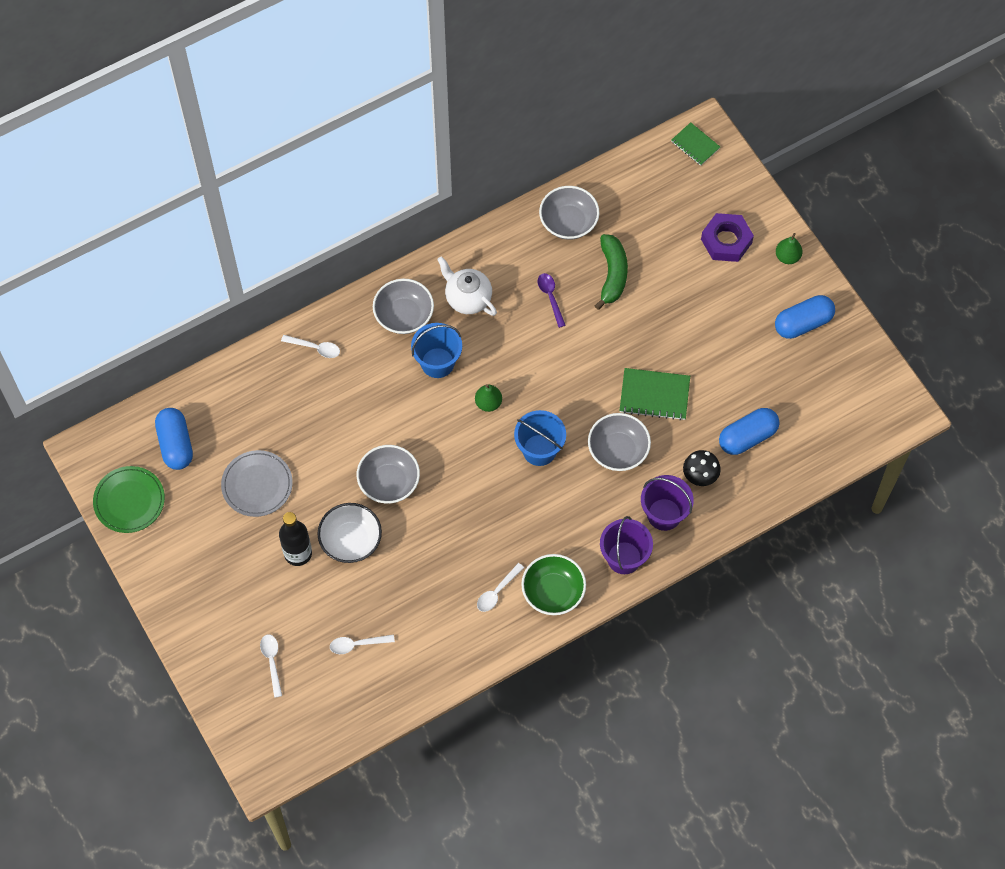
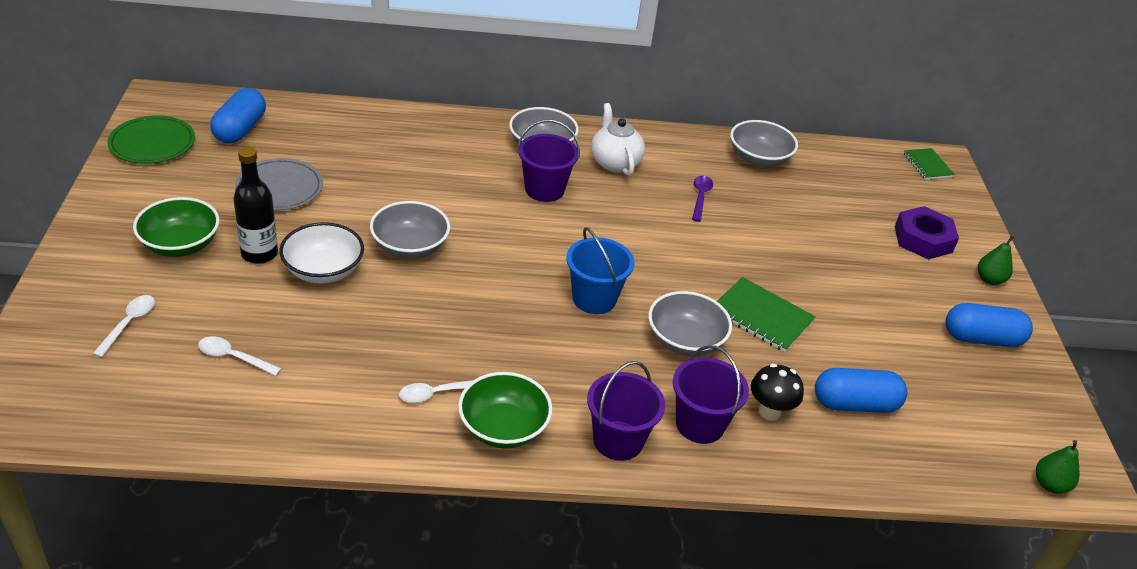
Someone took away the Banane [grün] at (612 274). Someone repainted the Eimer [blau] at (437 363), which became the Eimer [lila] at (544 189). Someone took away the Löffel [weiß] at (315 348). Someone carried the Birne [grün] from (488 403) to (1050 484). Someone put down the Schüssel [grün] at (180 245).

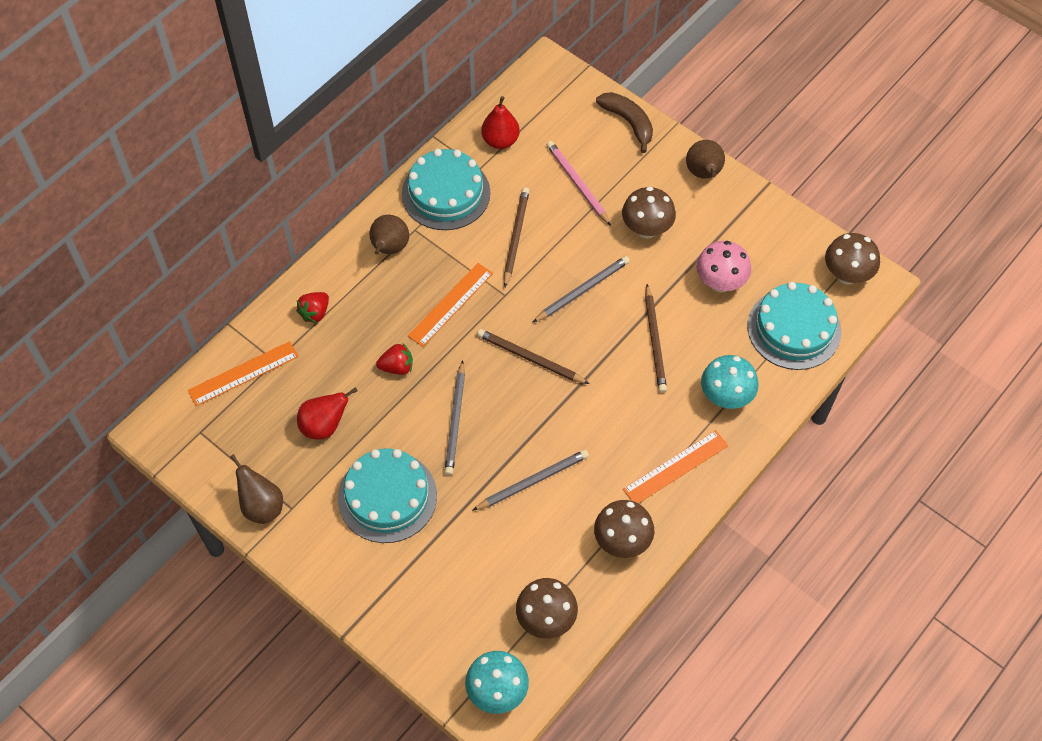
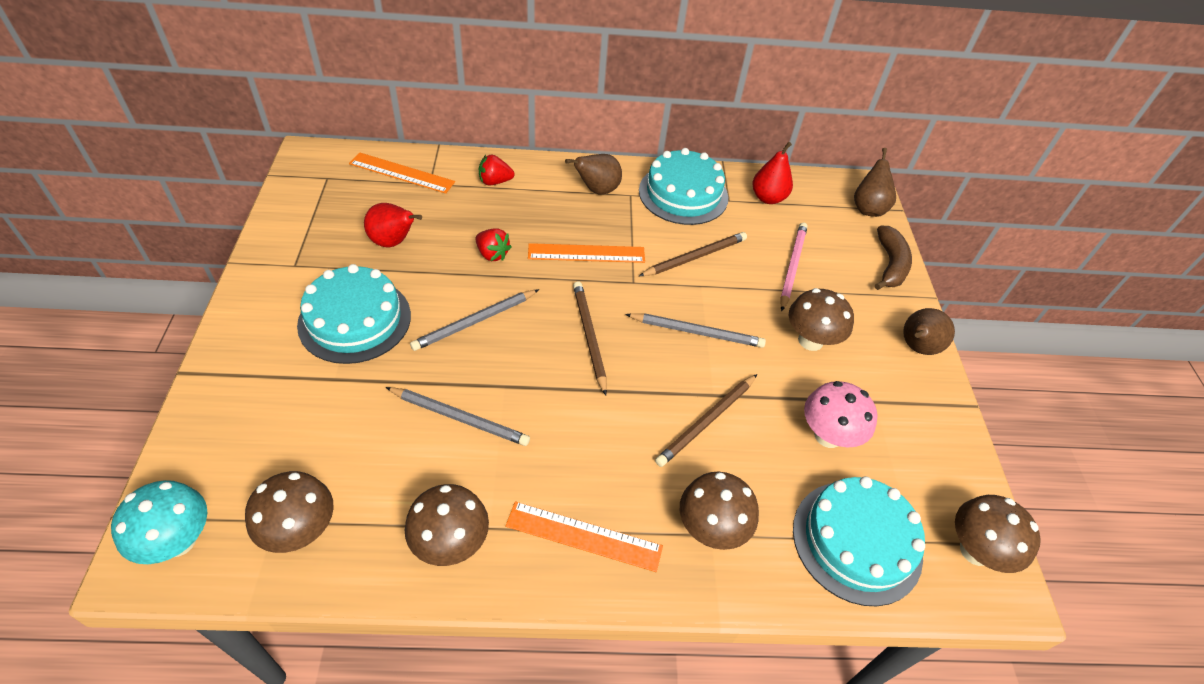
Someone repainted the Pilz [türkis] at (726 397), which became the Pilz [braun] at (711 529). Someone carried the Birne [braun] from (262 506) to (868 208).

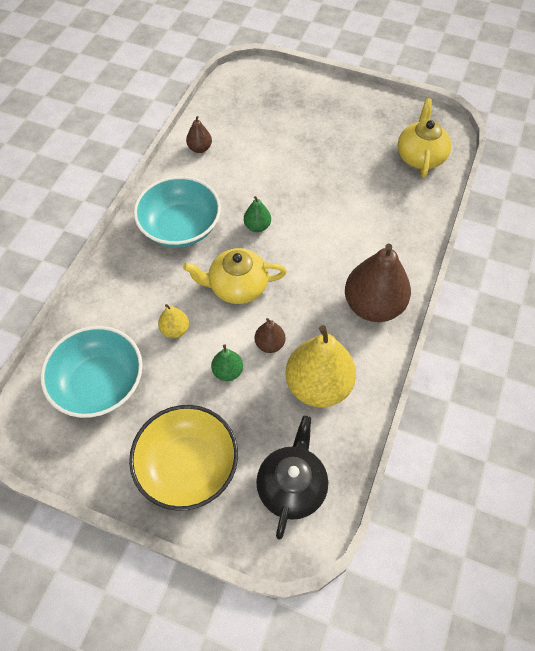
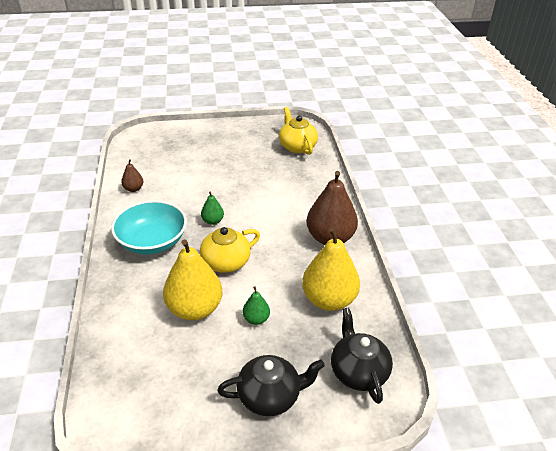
Someone scaled the Birne [gelb] at (175 330) by 2.14. Someone took away the Birne [braun] at (269 344). Someone took away the Schüssel [türkis] at (99 383). Someone swapped the Schüssel [gelb] at (187 466) for the Teekanne [schwarz] at (270 396).

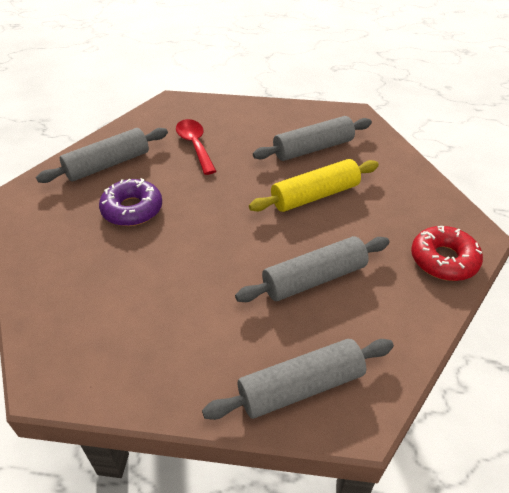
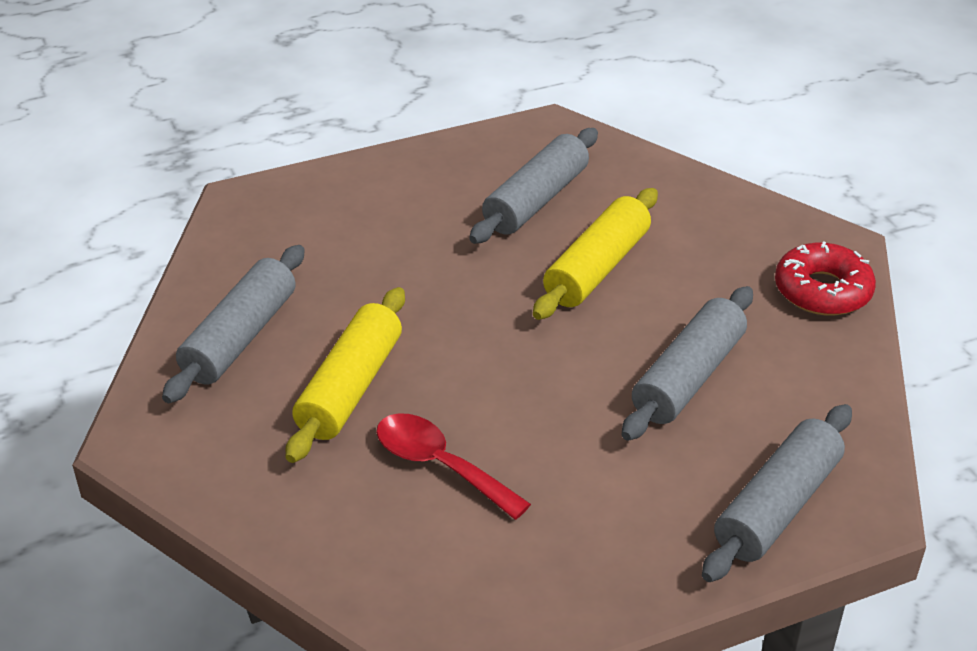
Someone carried the Löffel [rot] from (195 145) to (439 465). Someone swapped the Donut [lila] at (132 209) for the Nudelholz [gelb] at (351 388).

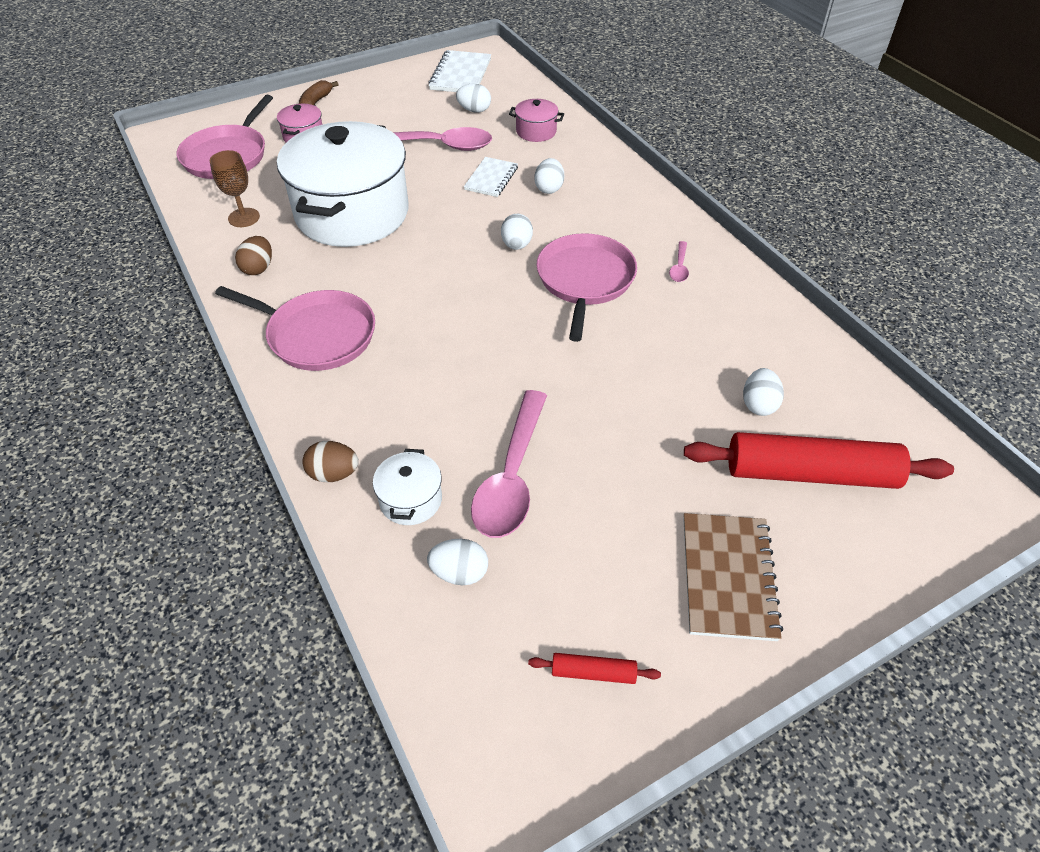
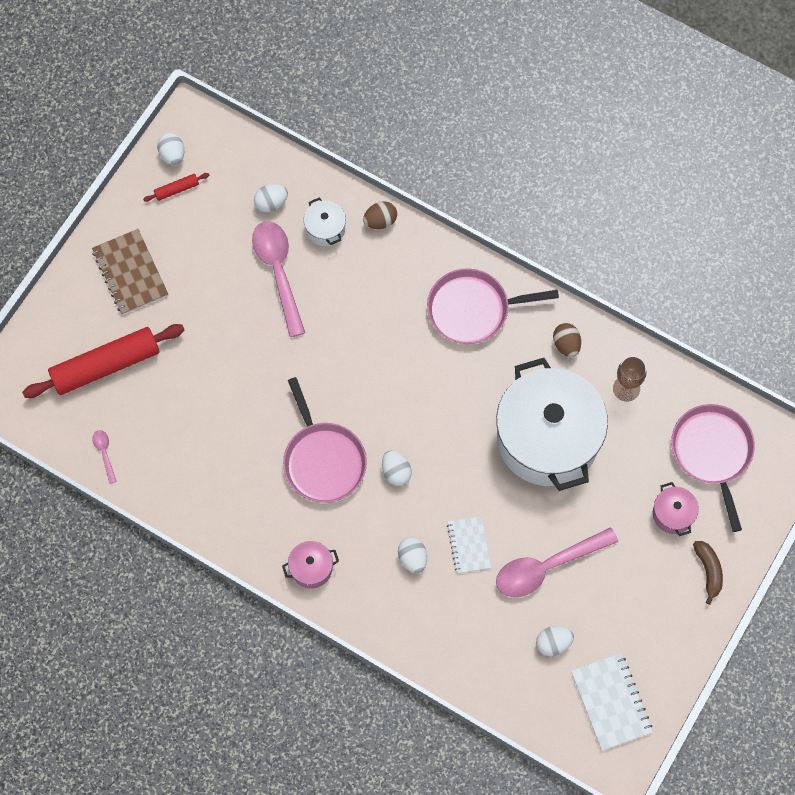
Someone carried the Kochtopf [rosa] from (536 131) to (311 568). Someone carried the Löffel [rosa] from (679 267) to (104 453). Someone carried the Ei [weiß] from (758 404) to (172 155).

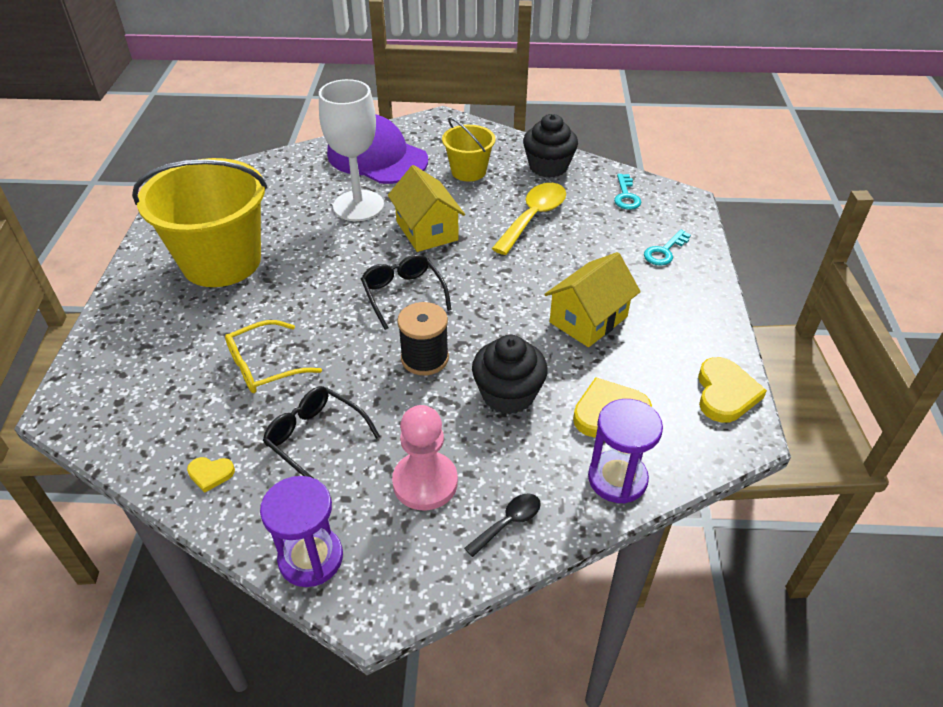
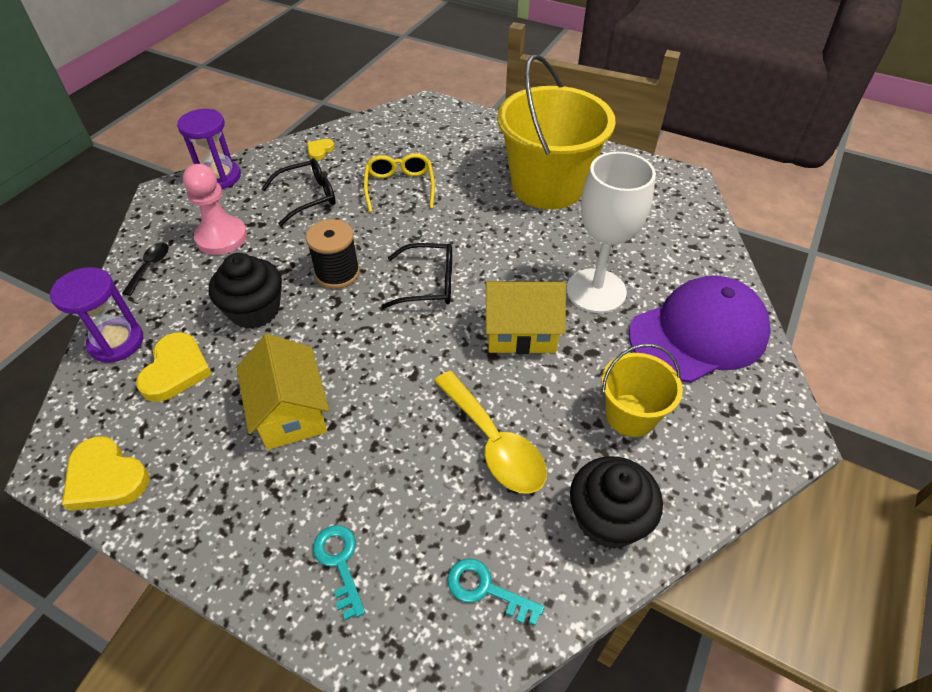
Someone rotated the Löffel [schwarz] at (508 522) by 150 degrees counterclockwise.

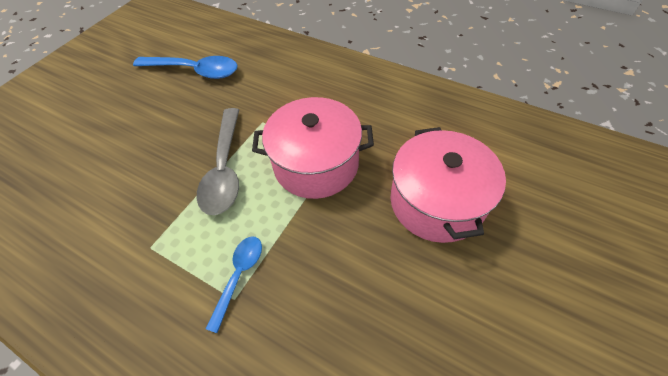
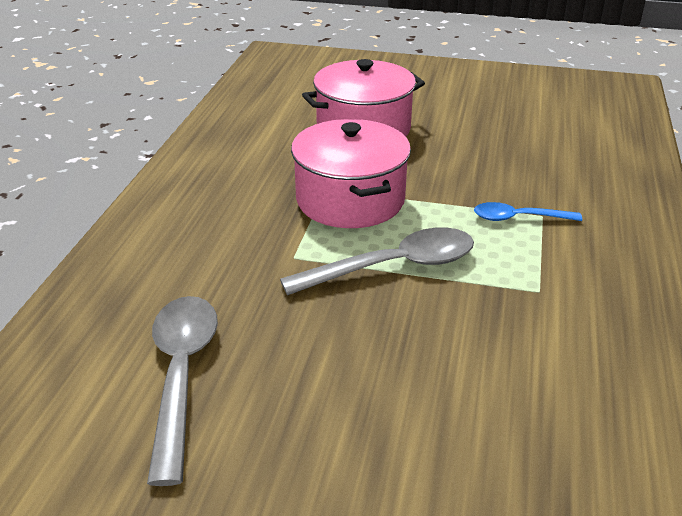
Someone repainted the Löffel [blau] at (194 71), which became the Löffel [grau] at (181 376).

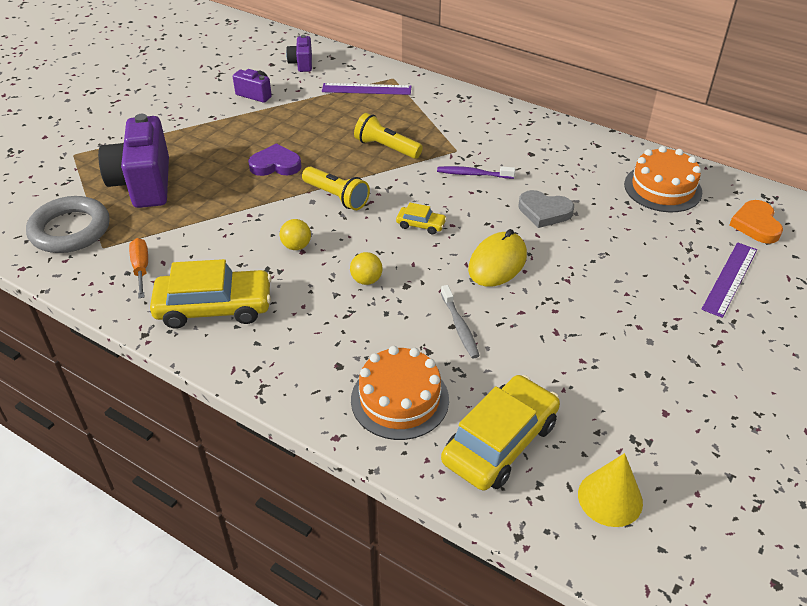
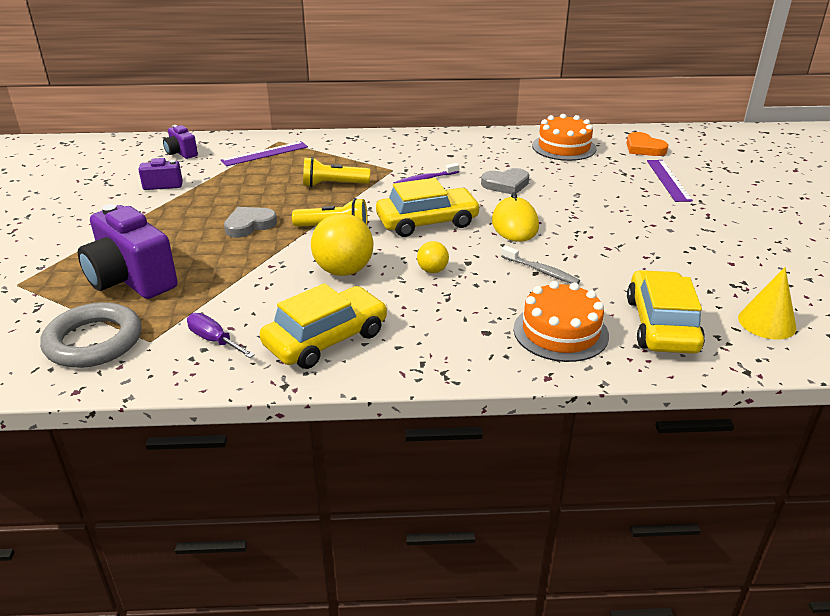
Someone repainted the Herz [lila] at (275 165), which became the Herz [grau] at (249 225). Someone scaled the Auto [gelb] at (421 225) by 2.17. Someone scaled the Ball [gelb] at (296 246) by 1.93. Someone repainted the Schraubenzieher [orange] at (141 268), which became the Schraubenzieher [lila] at (214 340).

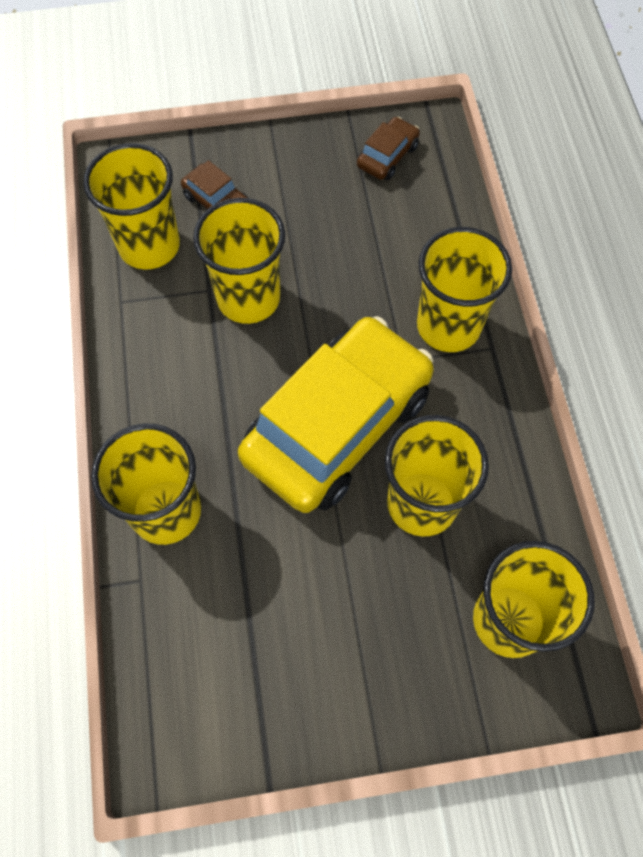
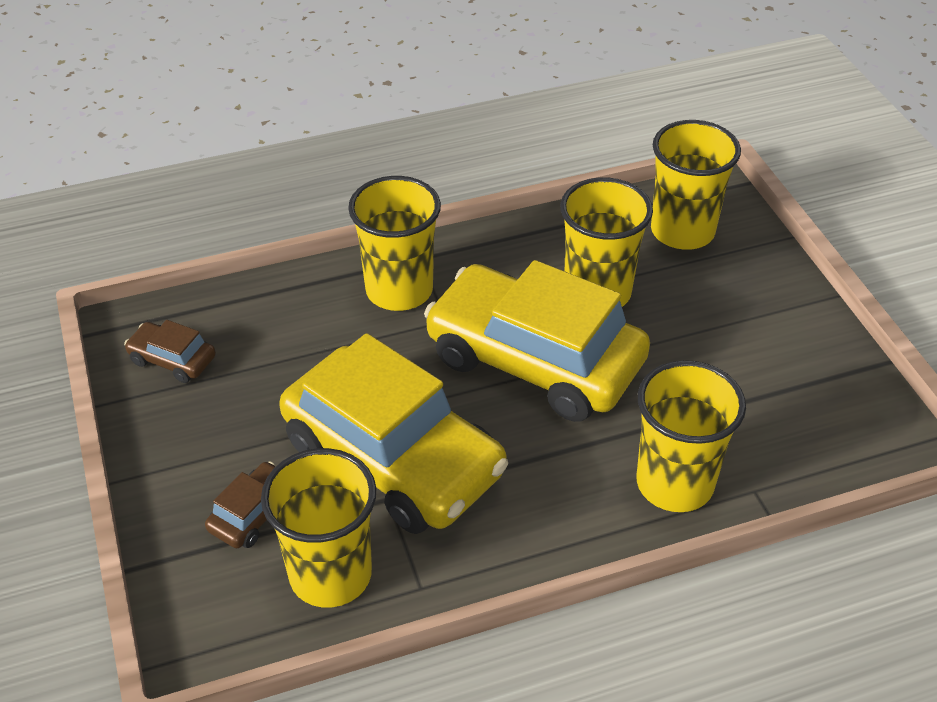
Someone swapped the Becher [gelb] at (248 298) for the Auto [gelb] at (393 458).

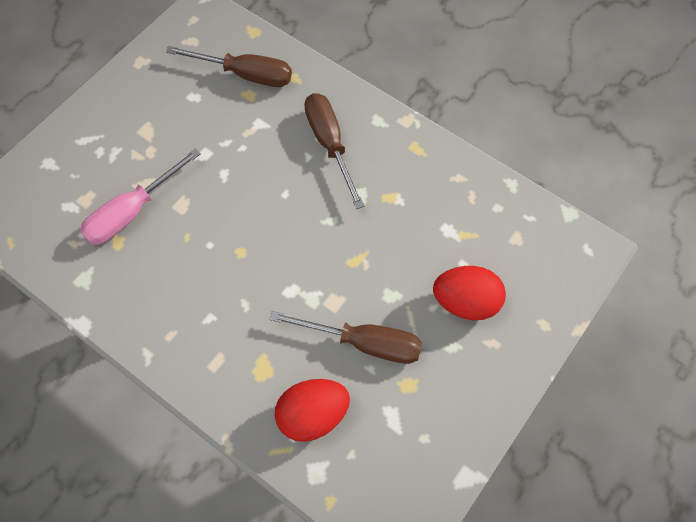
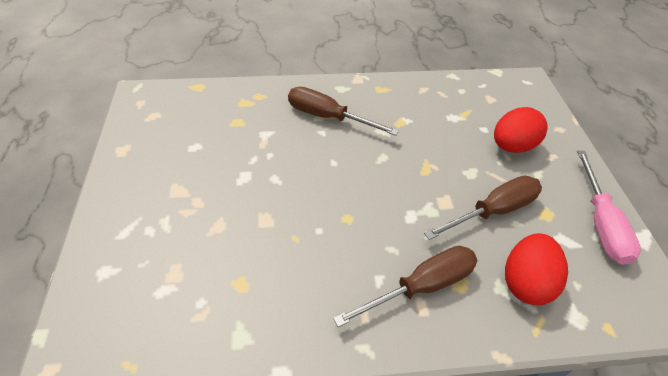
Someone carried the Schraubenzieher [braun] from (245 74) to (421 286). Someone carried the Schraubenzieher [rosa] from (132 211) to (600 223).

